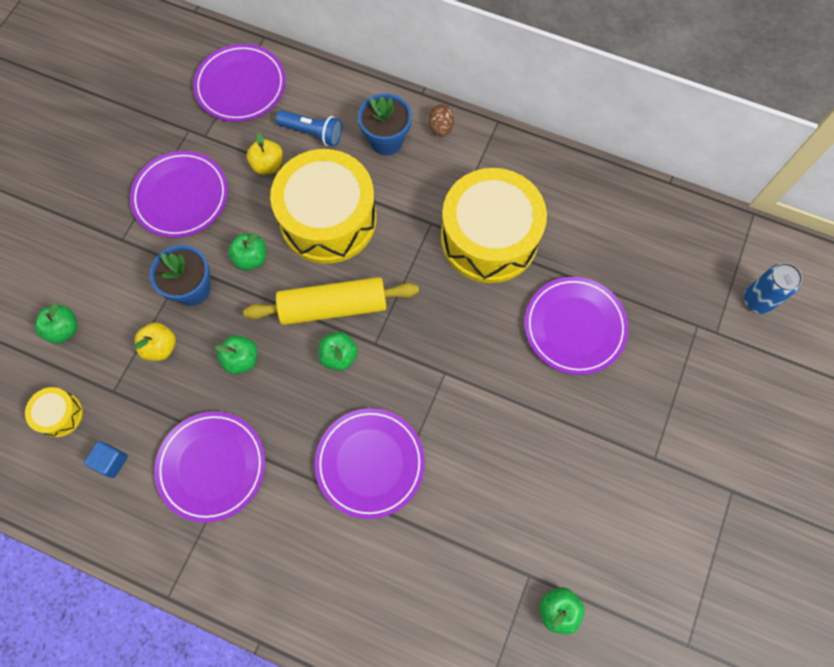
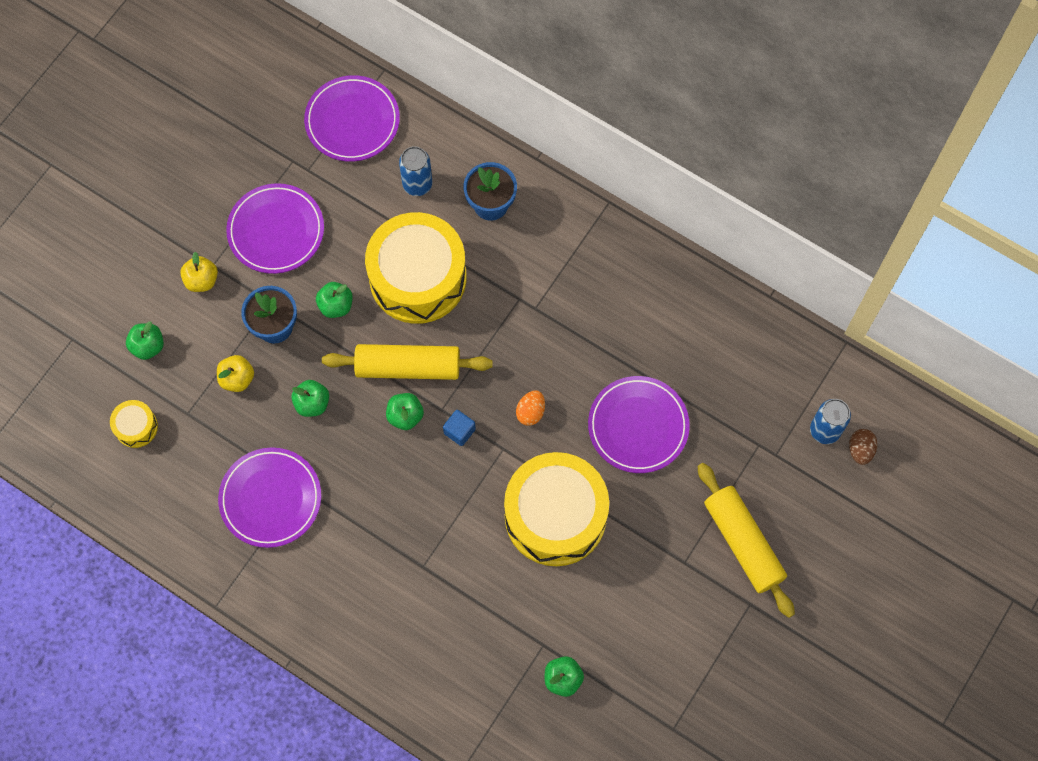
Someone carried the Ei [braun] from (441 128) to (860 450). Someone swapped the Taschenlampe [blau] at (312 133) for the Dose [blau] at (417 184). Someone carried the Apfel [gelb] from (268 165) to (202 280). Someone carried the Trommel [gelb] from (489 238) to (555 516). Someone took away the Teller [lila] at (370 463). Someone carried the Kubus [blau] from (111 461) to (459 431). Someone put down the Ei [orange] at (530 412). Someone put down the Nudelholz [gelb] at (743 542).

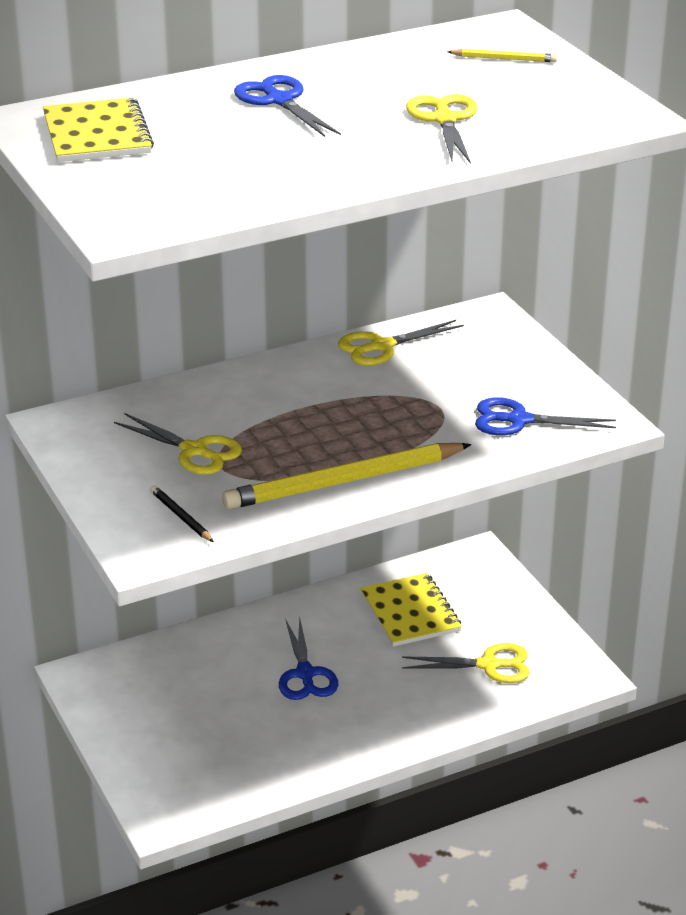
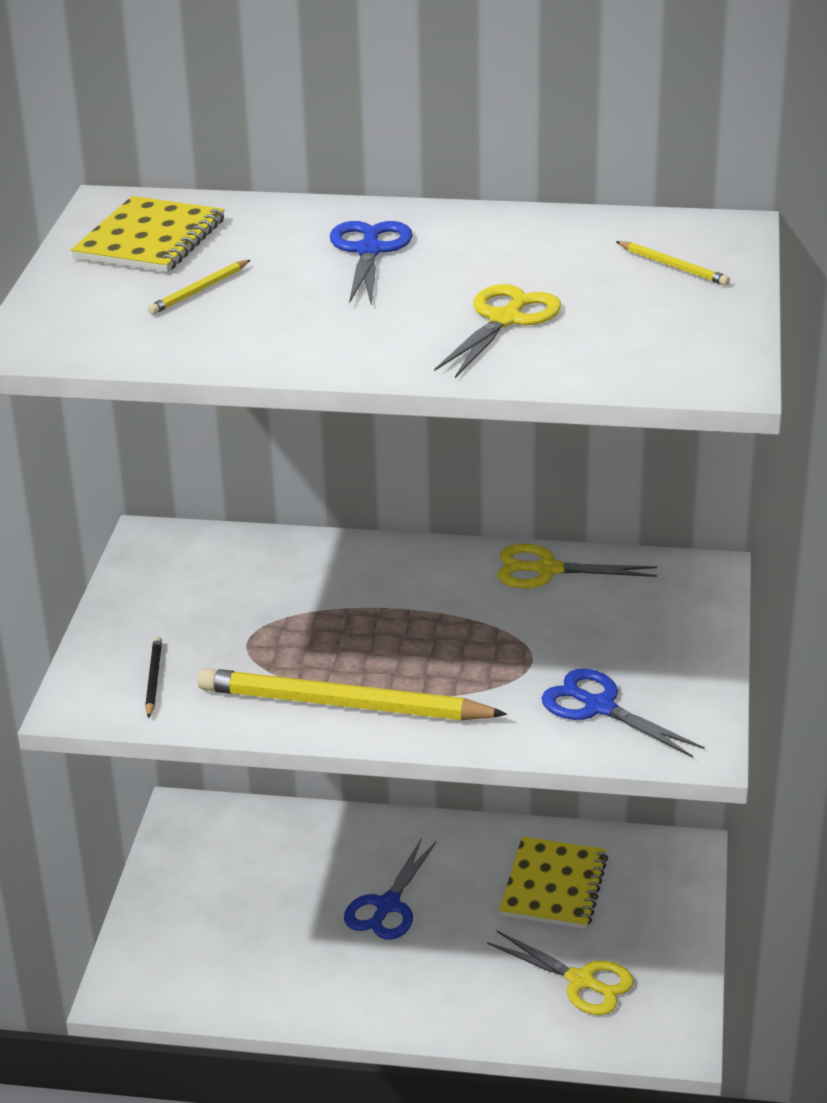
Someone took away the Schere [gelb] at (194 451). Someone put down the Bleistift [gelb] at (199 290).

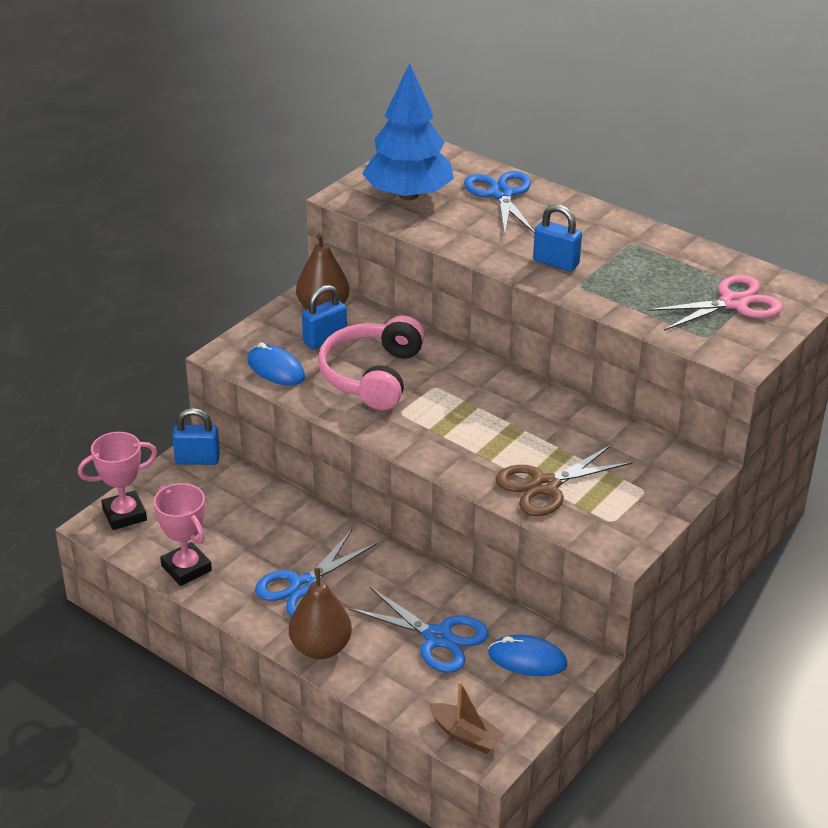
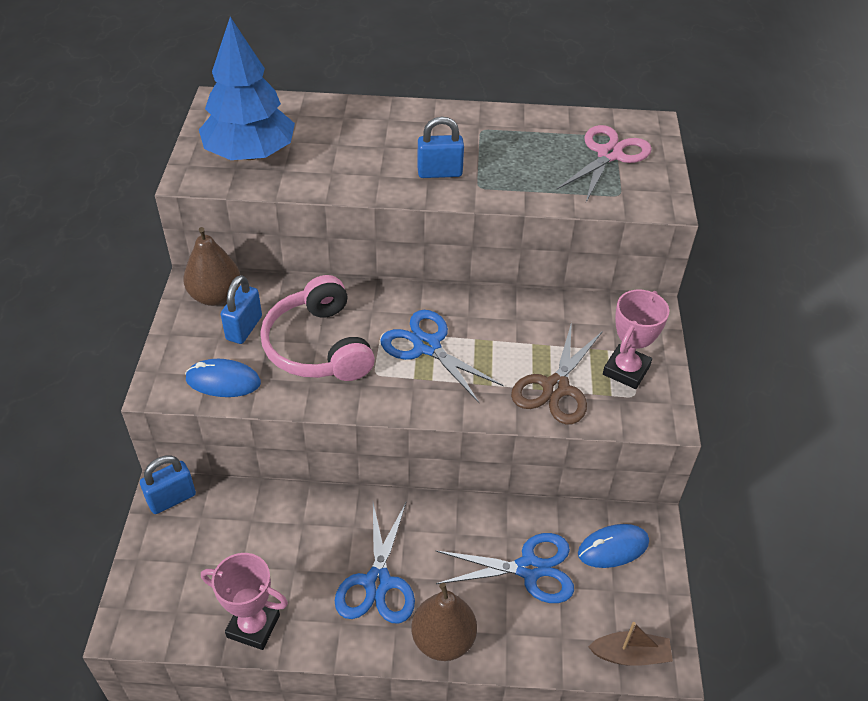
Someone carried the Schere [blau] from (501 194) to (427 346). Someone carried the Pokal [rosa] from (124 514) to (626 370).

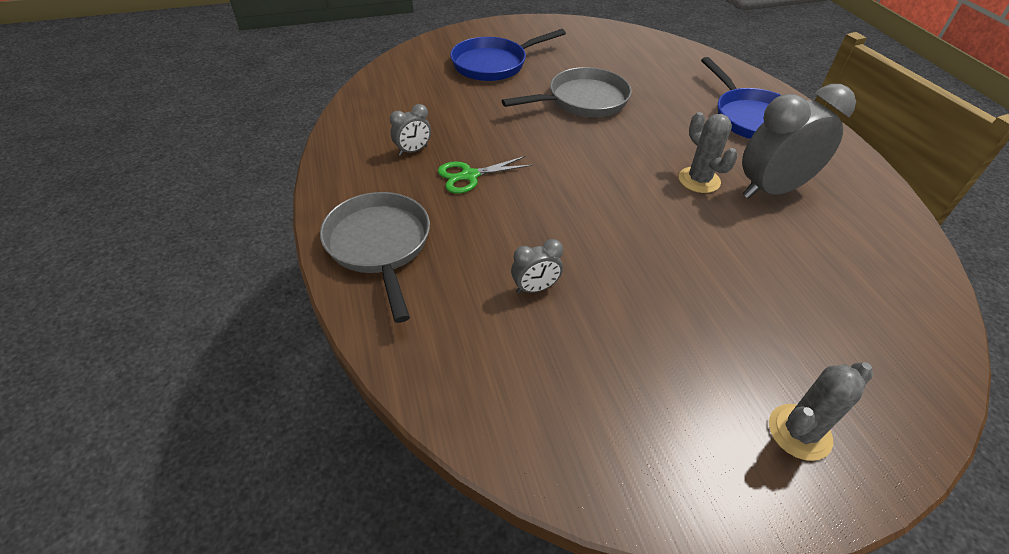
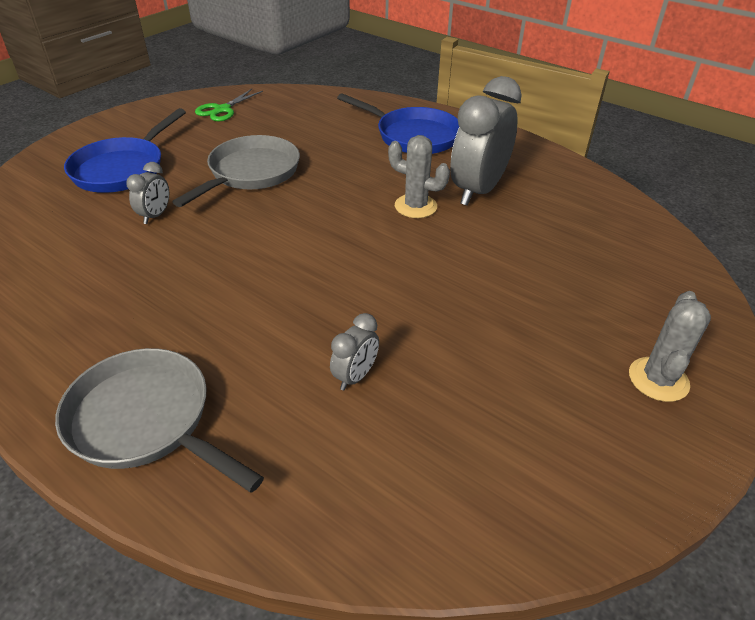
Someone carried the Wecker [grau] from (413 151) to (155 216). Someone carried the Schere [grün] from (470 176) to (222 110).

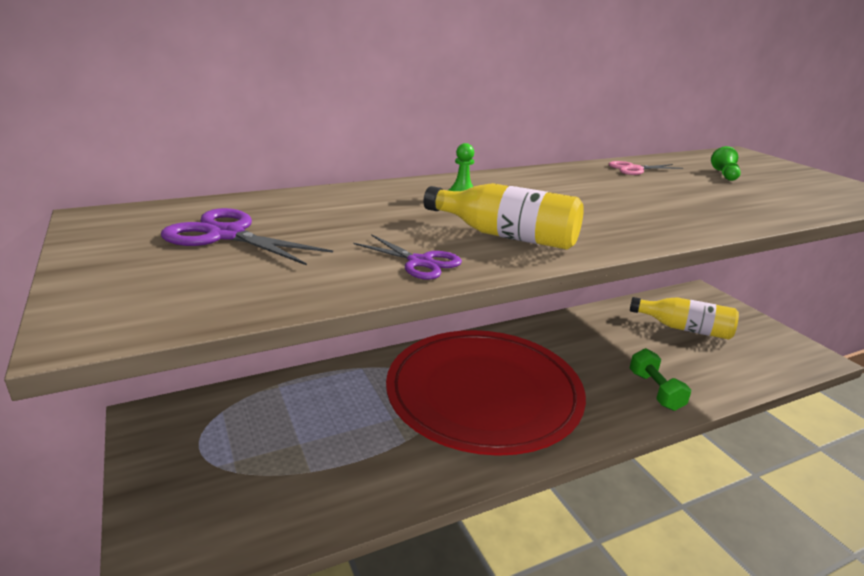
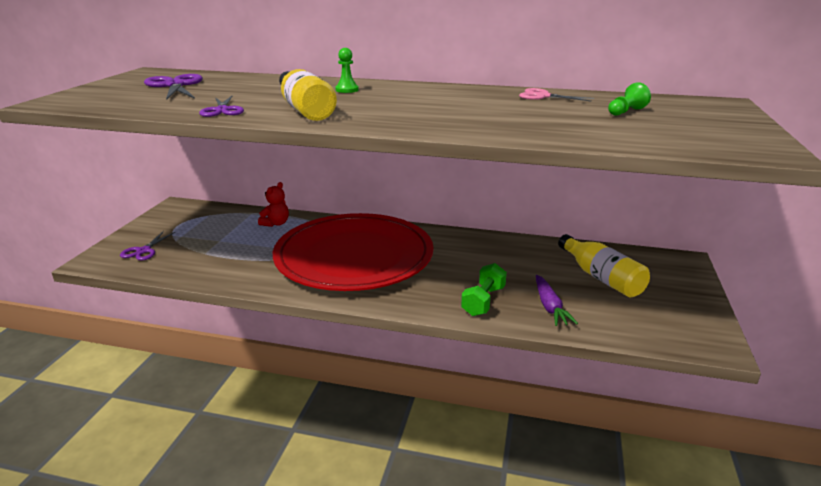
Someone put down the Teddybär [rot] at (276 223). Someone put down the Schere [lila] at (144 251). Someone put down the Karotte [lila] at (549 306).

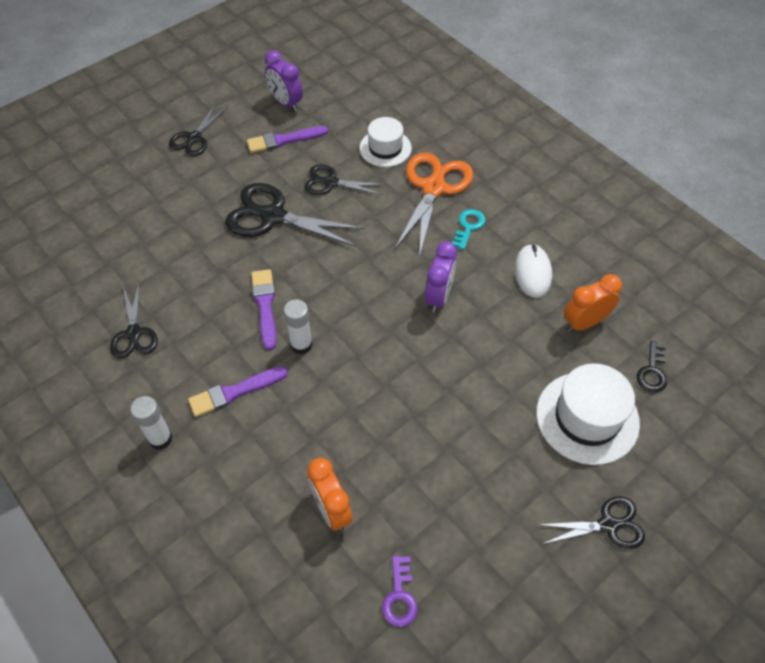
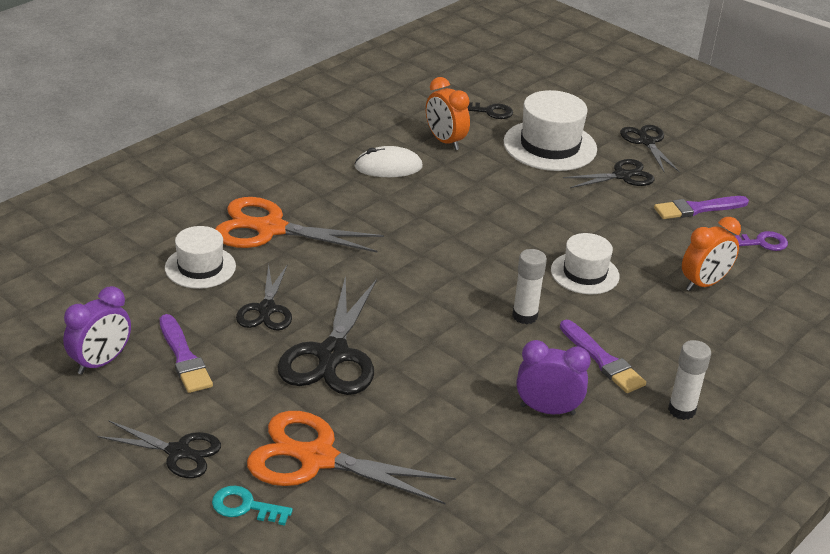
Someone carried the Schlüssel [türkis] from (468 227) to (245 506). Someone carried the Wecker [lila] from (439 297) to (547 410). Someone carried the Pinsel [lila] from (265 305) to (697 209). Someone carried the Schere [schwarz] from (134 333) to (622 176). Someone put down the Hut [weiß] at (585 273). Someone put down the Schere [orange] at (317 458).

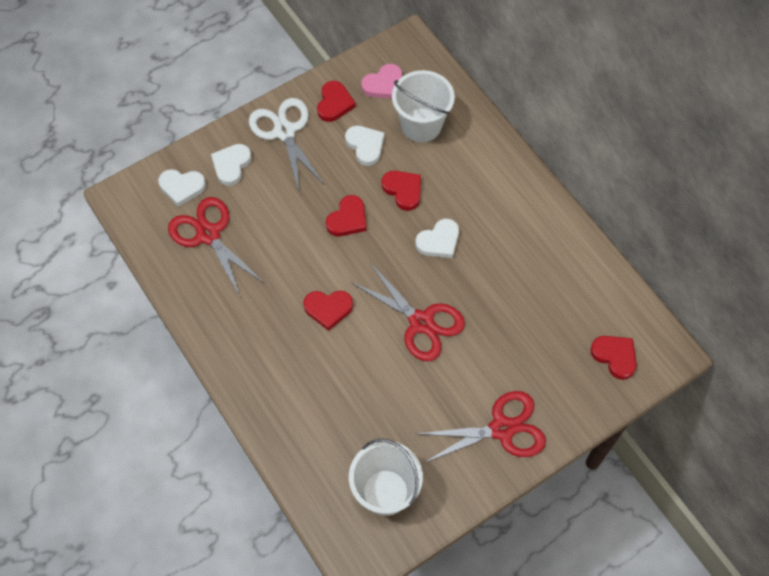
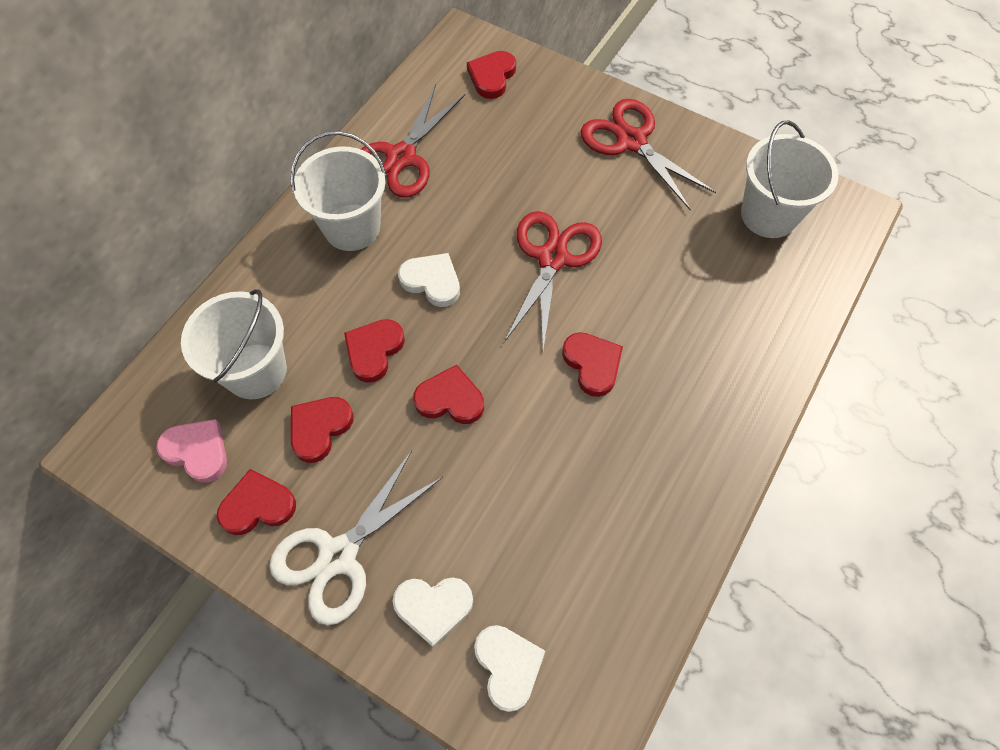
Someone repainted the Herz [weiß] at (365 146), which became the Herz [rot] at (319 428). Someone carried the Schere [rot] from (208 234) to (401 157). Someone put down the Eimer [weiß] at (352 227).

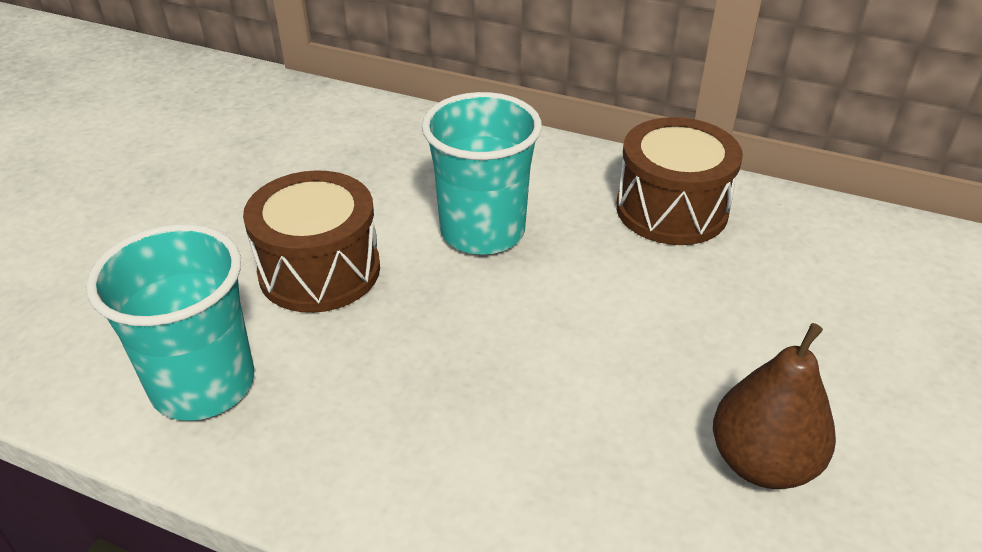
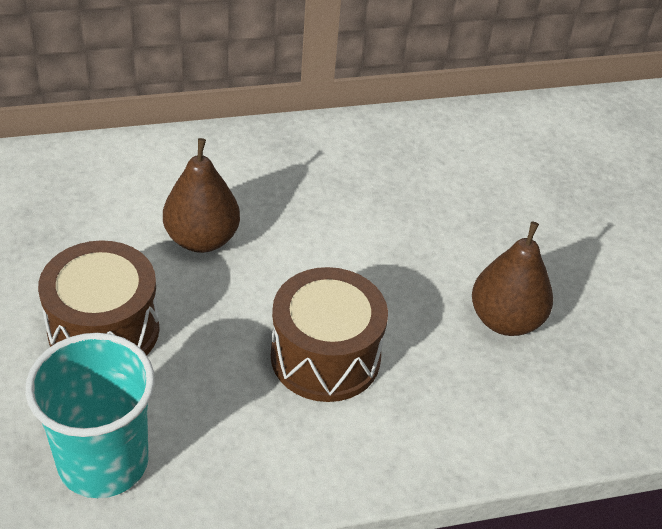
Someone swapped the Becher [türkis] at (482 231) for the Birne [braun] at (202 239). Someone carried the Trommel [braun] from (671 209) to (325 356).

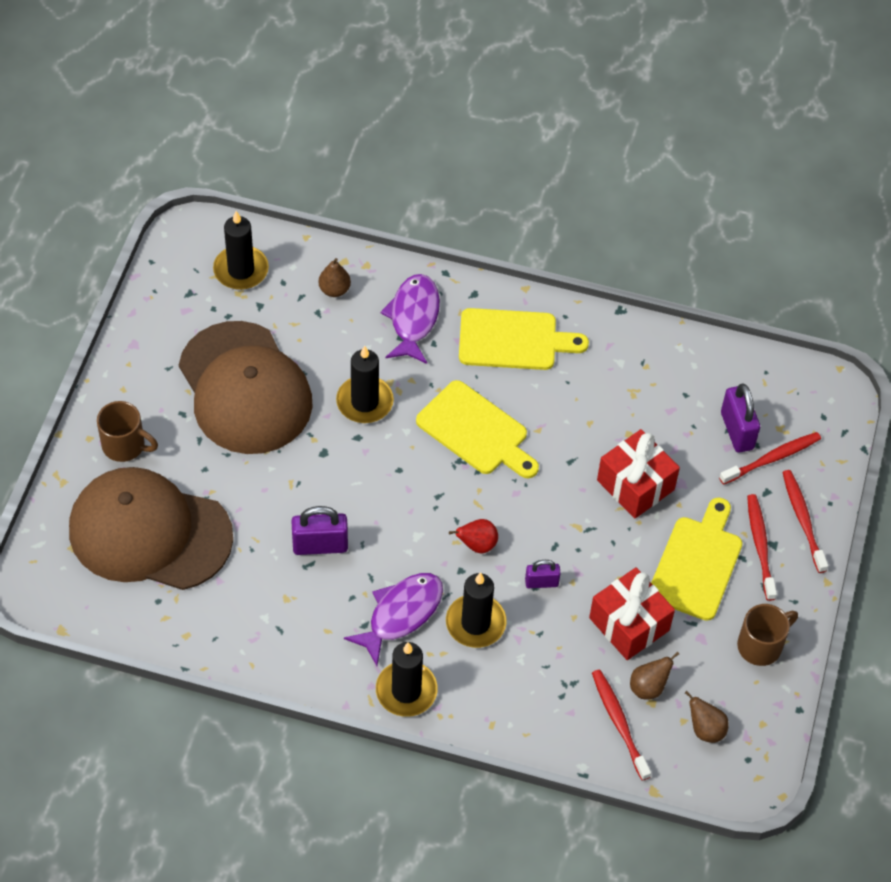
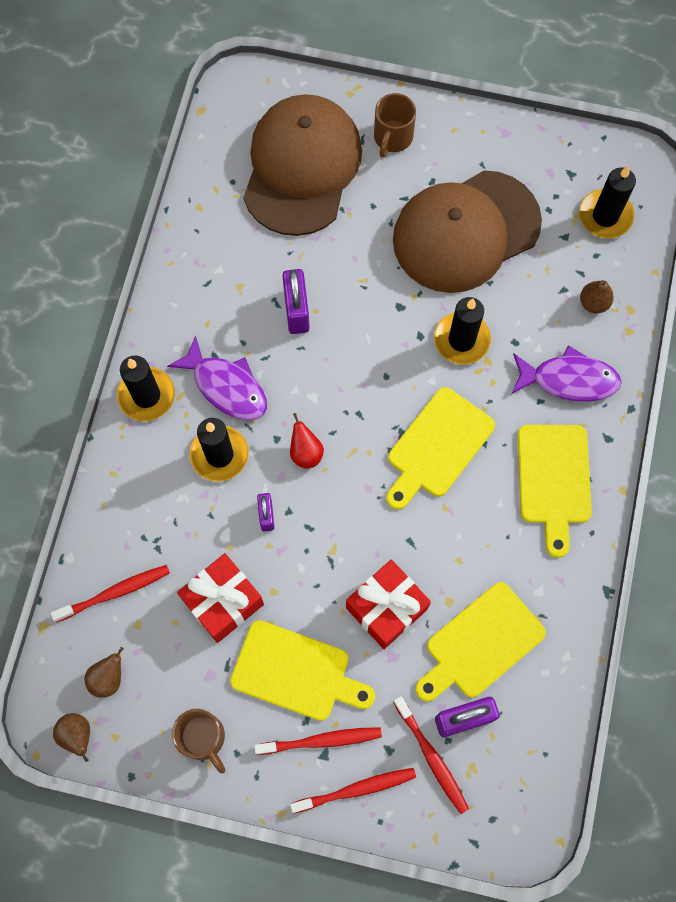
Someone carried the Birne [braun] from (648 687) to (77 735). Someone put down the Schneidebrett [gelb] at (480 644).

